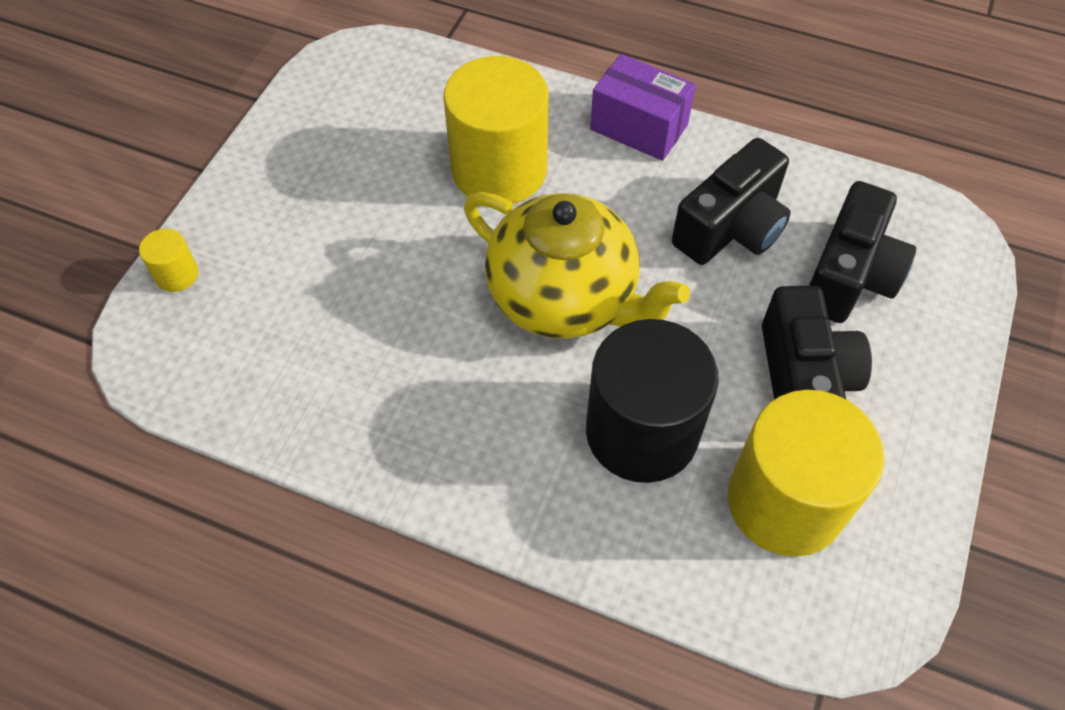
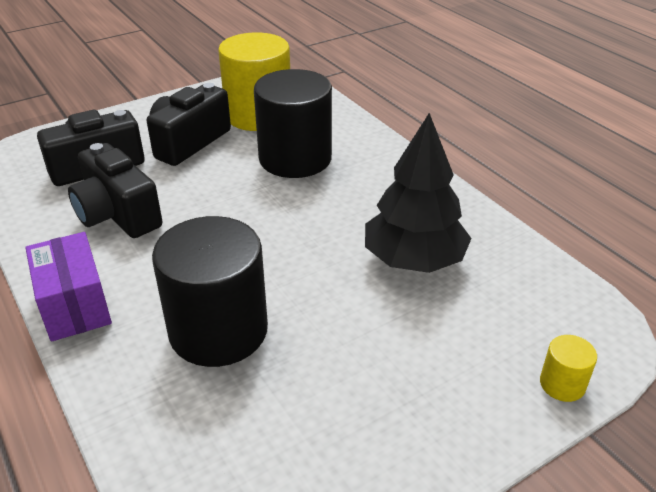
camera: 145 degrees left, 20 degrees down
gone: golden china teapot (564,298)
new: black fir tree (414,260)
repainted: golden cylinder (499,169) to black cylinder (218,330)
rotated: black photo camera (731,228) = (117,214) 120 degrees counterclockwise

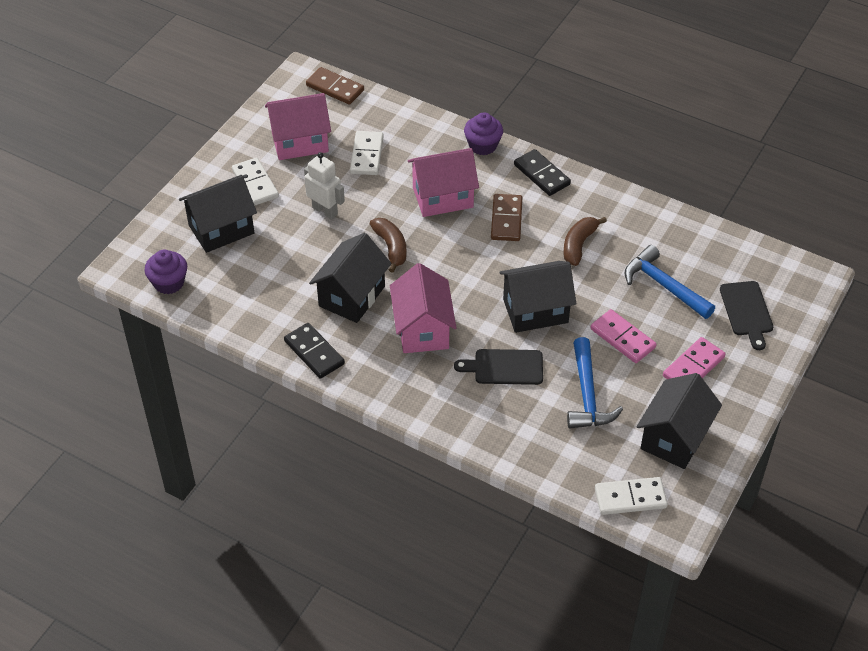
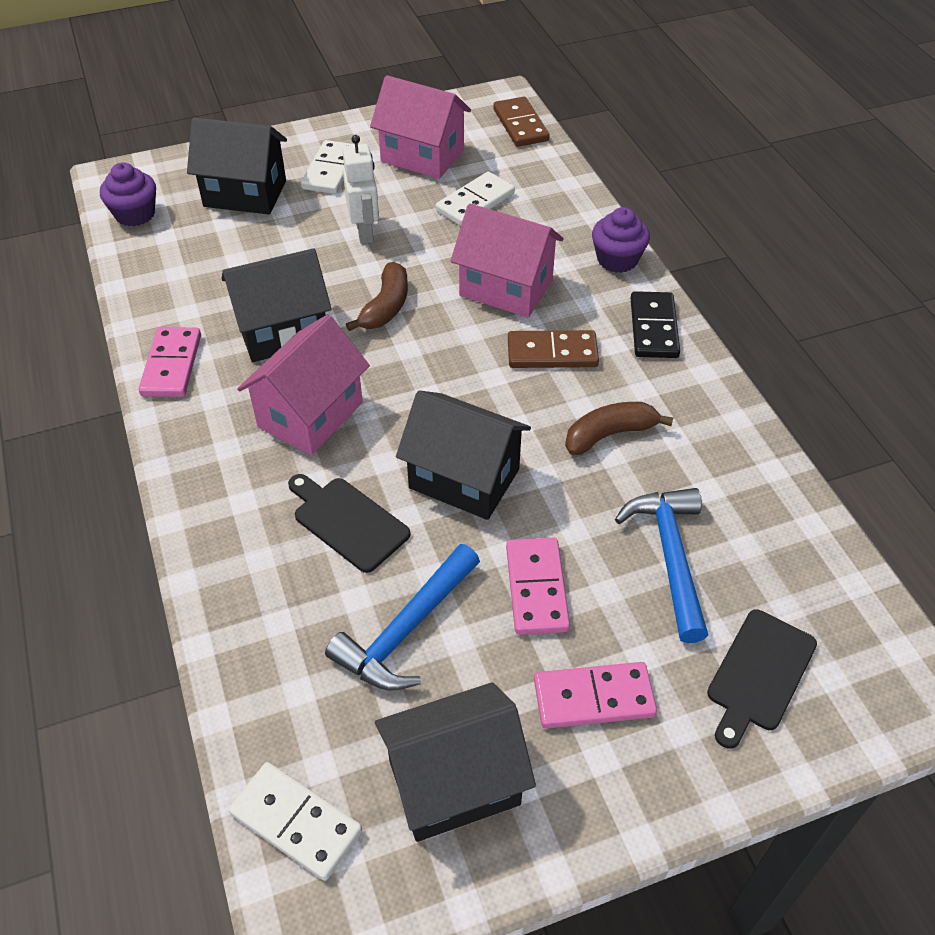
camera: 40 degrees right, 0 degrees up
repainted: black domino (314,352) to pink domino (172,365)
rotated: russet domino (506,219) = (552,353) 45 degrees clockwise

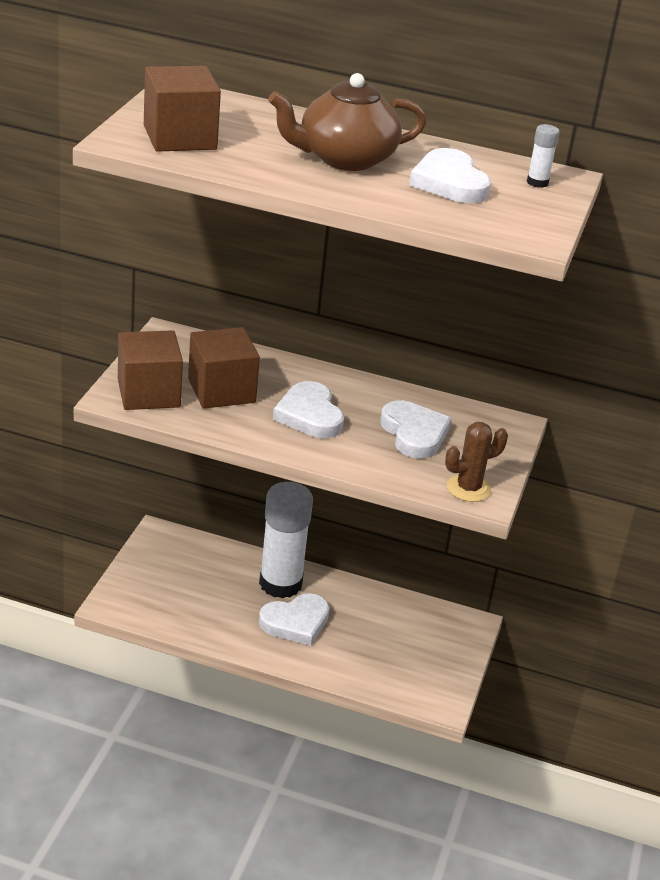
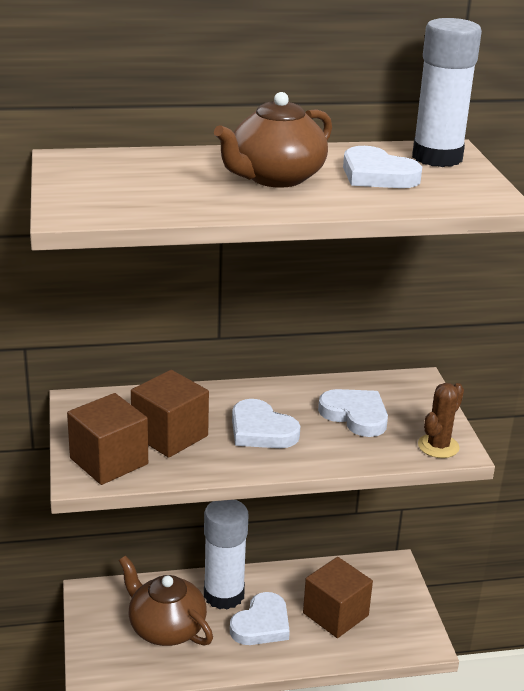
camera: 25 degrees left, 5 degrees down
new: russet china teapot (166,627)
shifted: russet cube (180,137) to (335,614)
scaled: pure white glue stick (537,182) = (437,157) x2.48

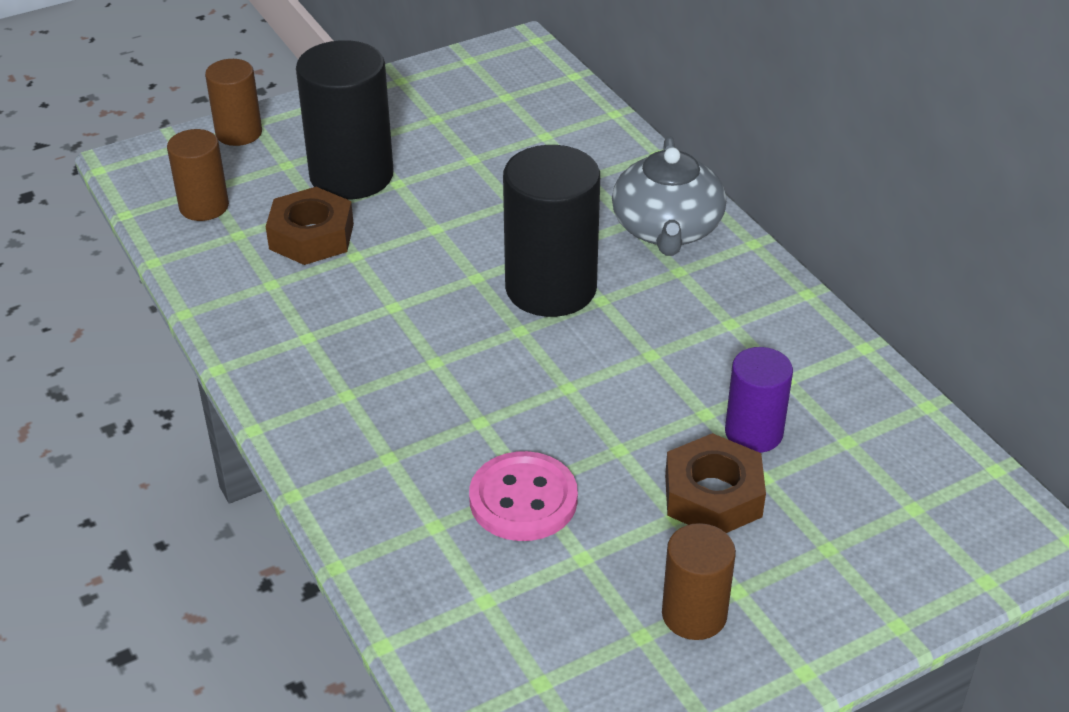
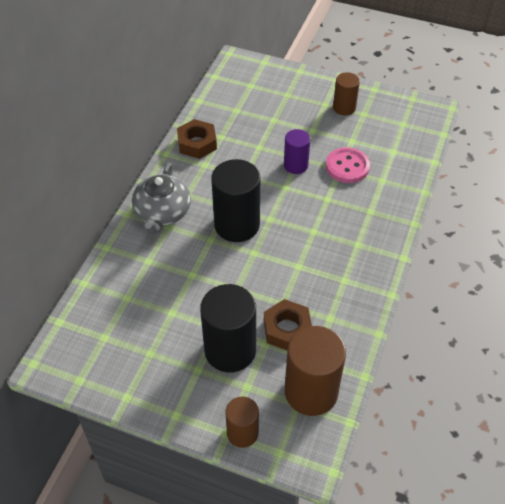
camera: 130 degrees left, 10 degrees up
shifted: russet hexagon nut (713,495) to (197,143); violet cylinder (753,432) to (295,165)
rotated: gray china teapot (667,229) = (162,212) 135 degrees clockwise
scaled: russet cylinder (204,206) = (311,392) x1.74

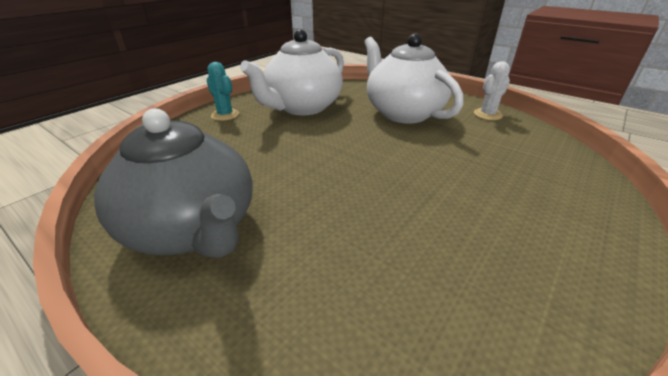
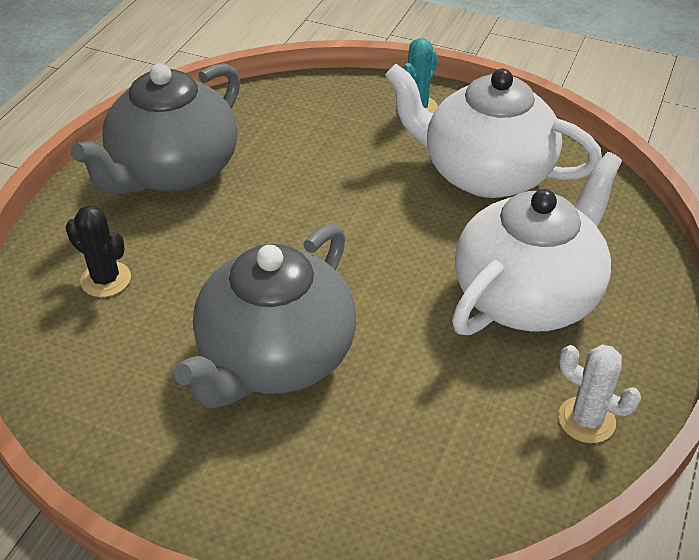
camera: 75 degrees right, 10 degrees up
new: black prickly plant (106,279); gray china teapot (275,358)

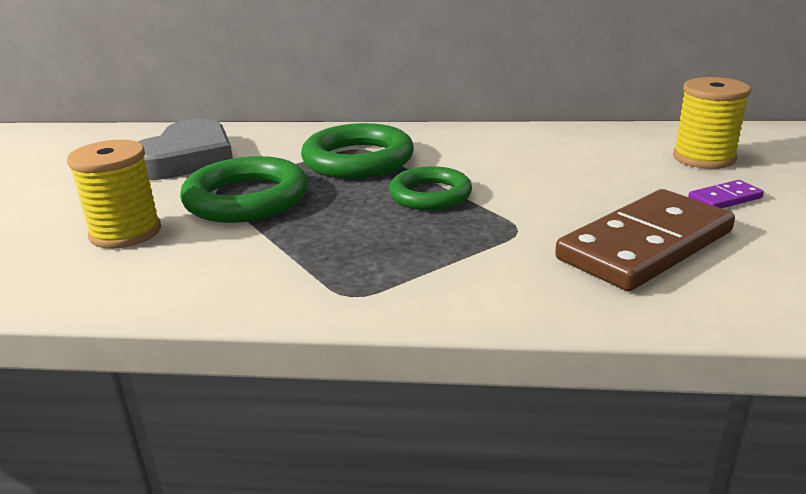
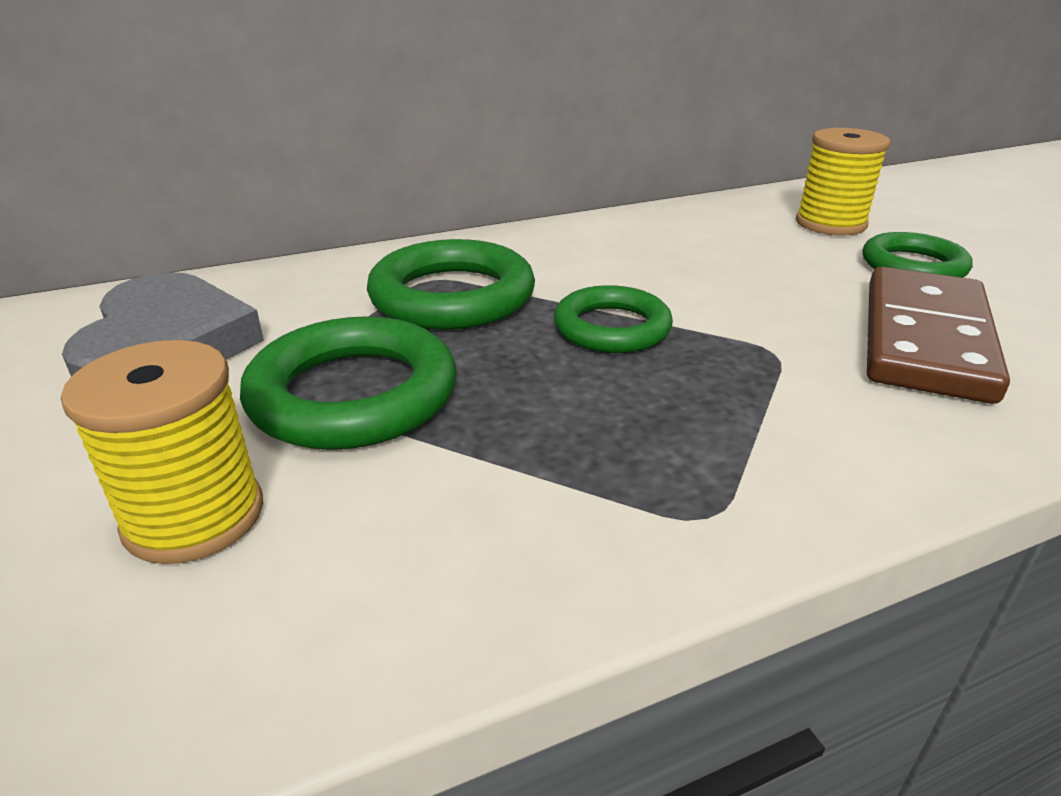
camera: 30 degrees left, 5 degrees up
swapped: violet domino (725,198) to leaf-green torus (913,266)

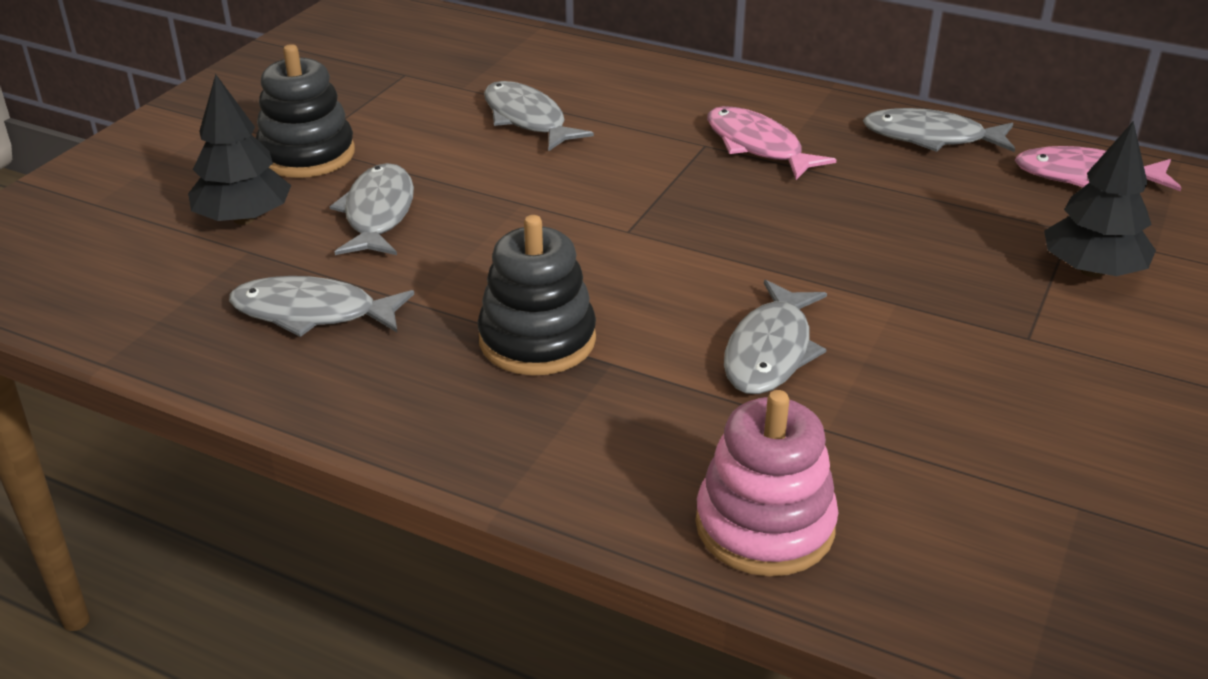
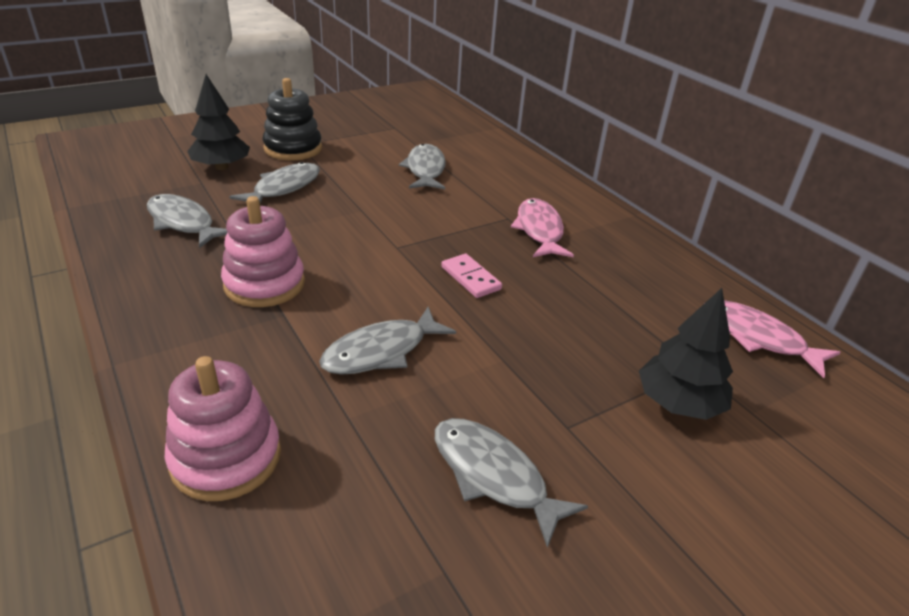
camera: 30 degrees right, 0 degrees up
new: pink domino (471,278)
shifted: gray fish (931,138) to (493,476)
repainted: black ring stacker (537,340) to pink ring stacker (264,284)

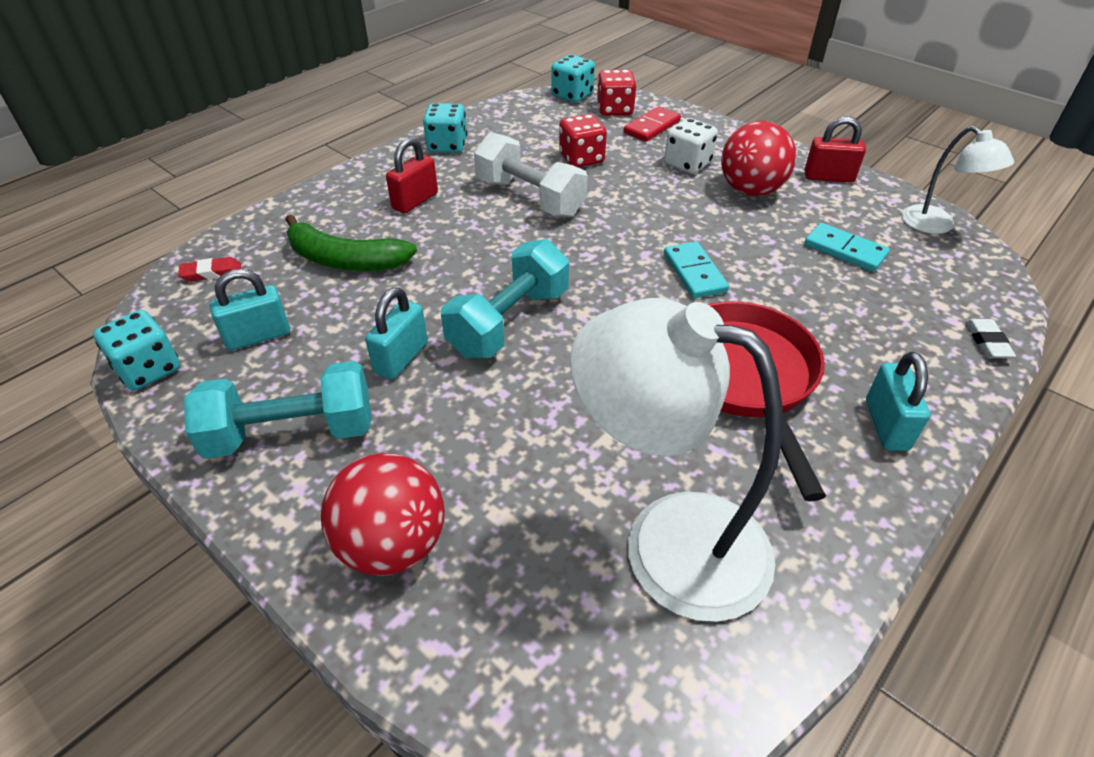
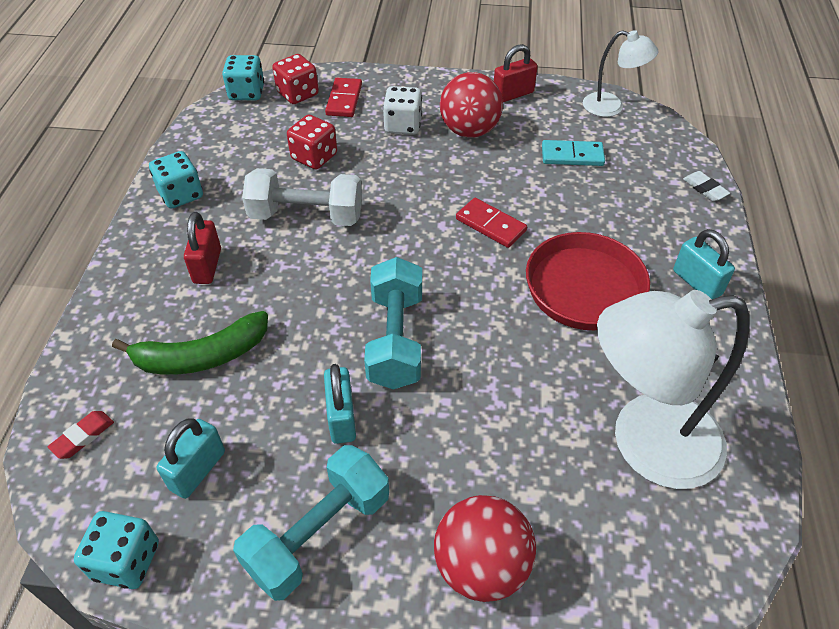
camera: 35 degrees left, 5 degrees up
repainted: turquoise domino (694,273) to crimson domino (490,225)

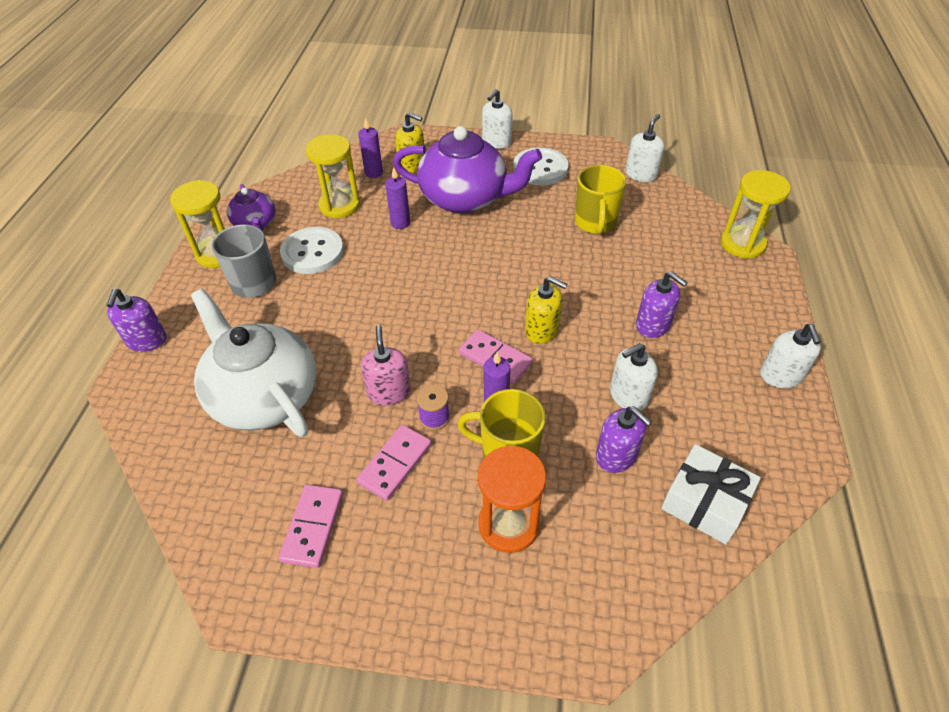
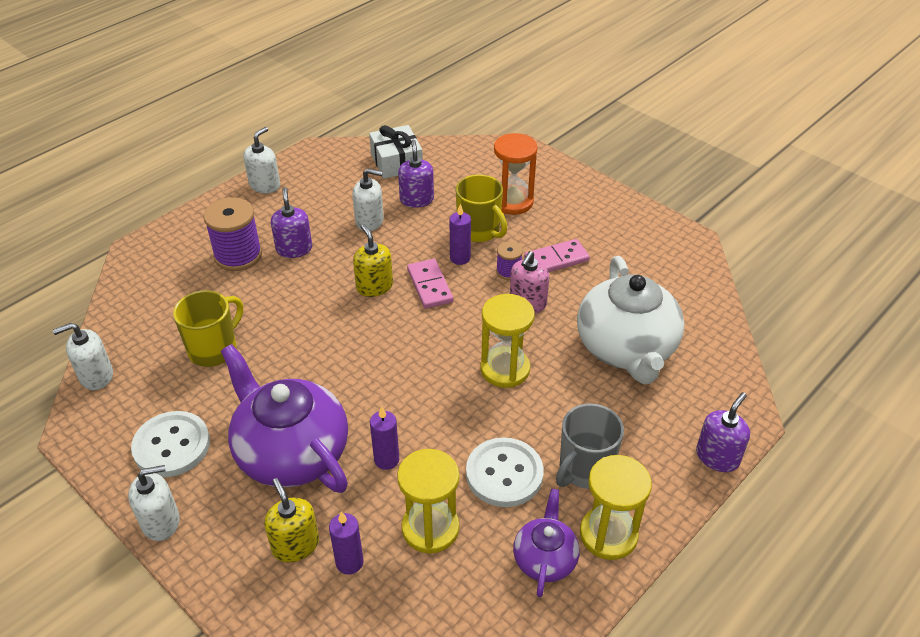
camera: 145 degrees left, 5 degrees down
gone: pink domino (313,527)
new: violet reel of thread (238,255)
shifted: golden sand timer (742,244) to (505,369)

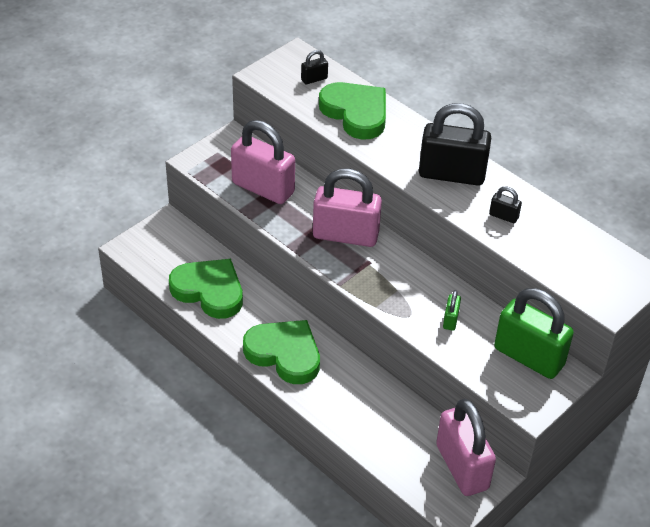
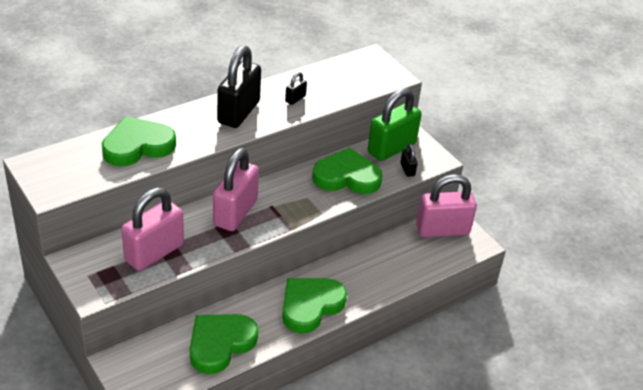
camera: 80 degrees left, 5 degrees down
shifted: black padlock (314,79) to (407,169)
swapped: leaf-green padlock (450,320) to leaf-green heart shape (347,177)

